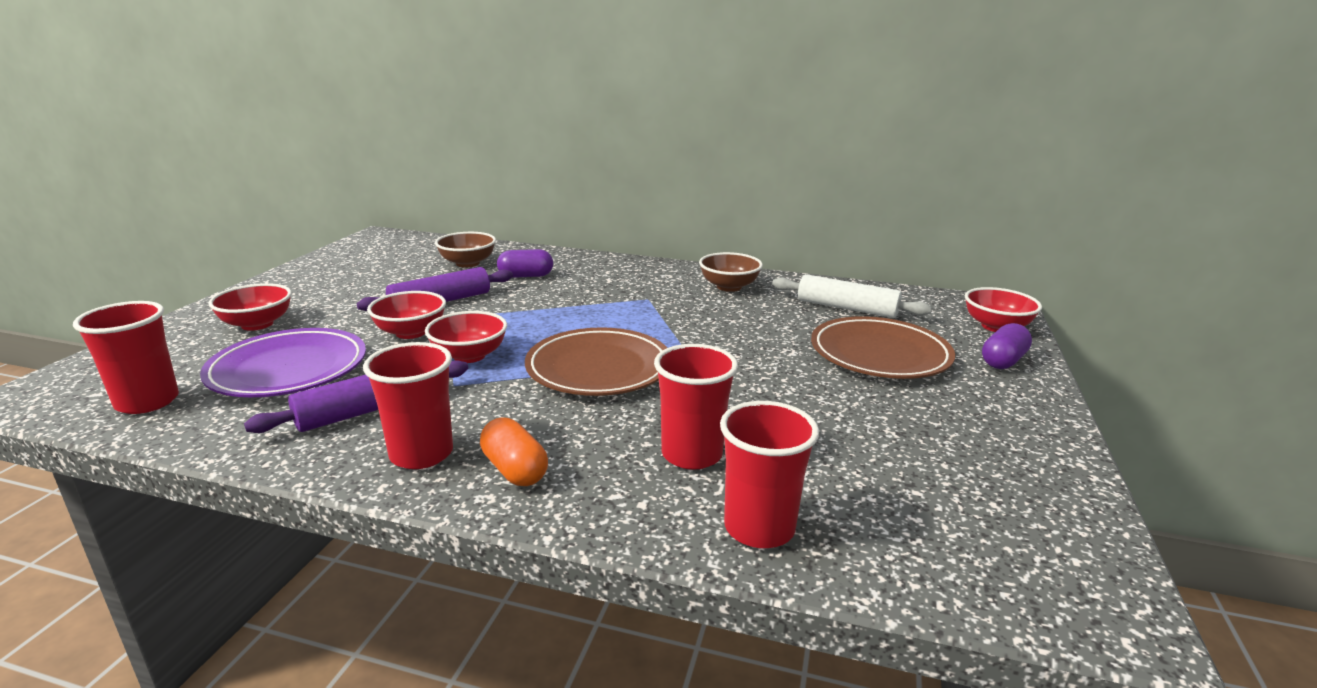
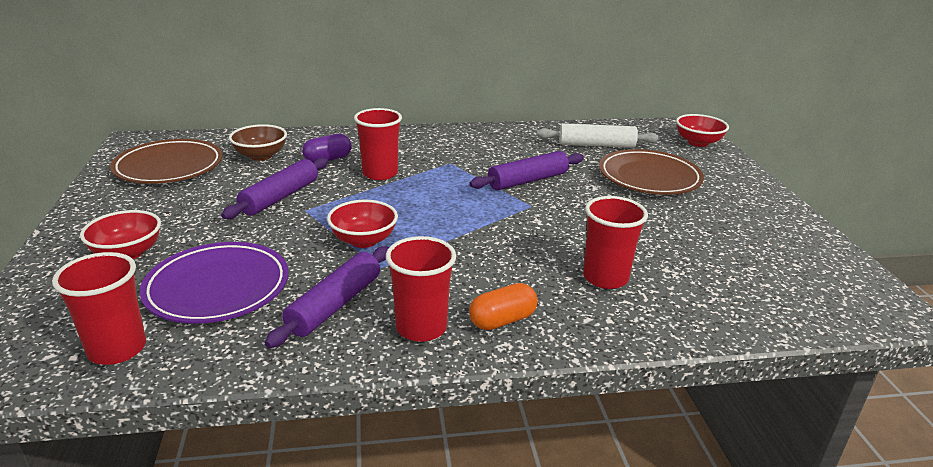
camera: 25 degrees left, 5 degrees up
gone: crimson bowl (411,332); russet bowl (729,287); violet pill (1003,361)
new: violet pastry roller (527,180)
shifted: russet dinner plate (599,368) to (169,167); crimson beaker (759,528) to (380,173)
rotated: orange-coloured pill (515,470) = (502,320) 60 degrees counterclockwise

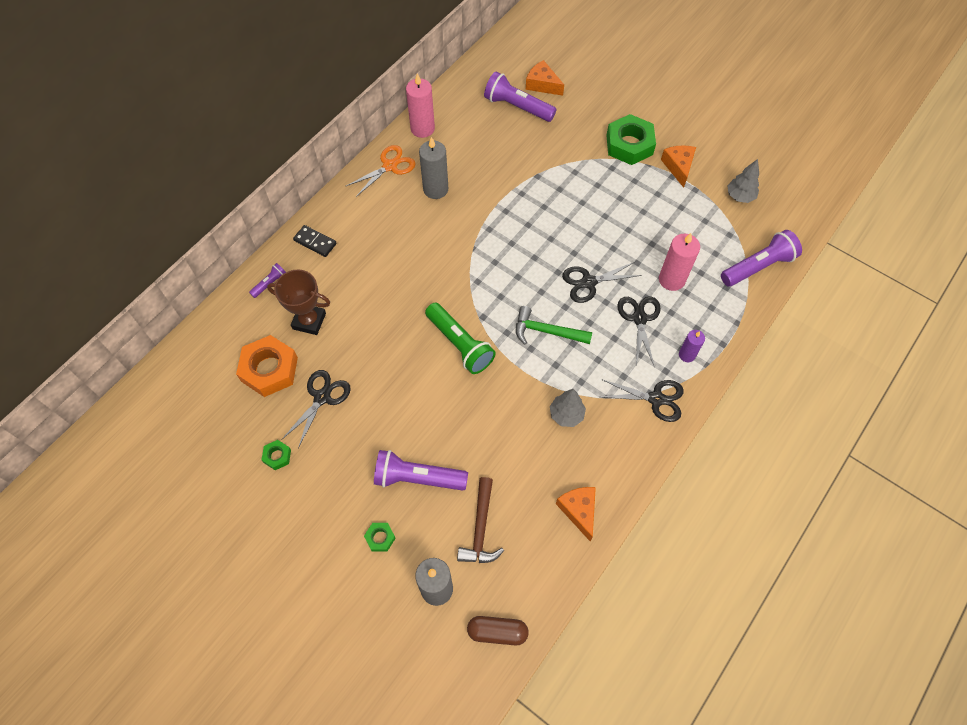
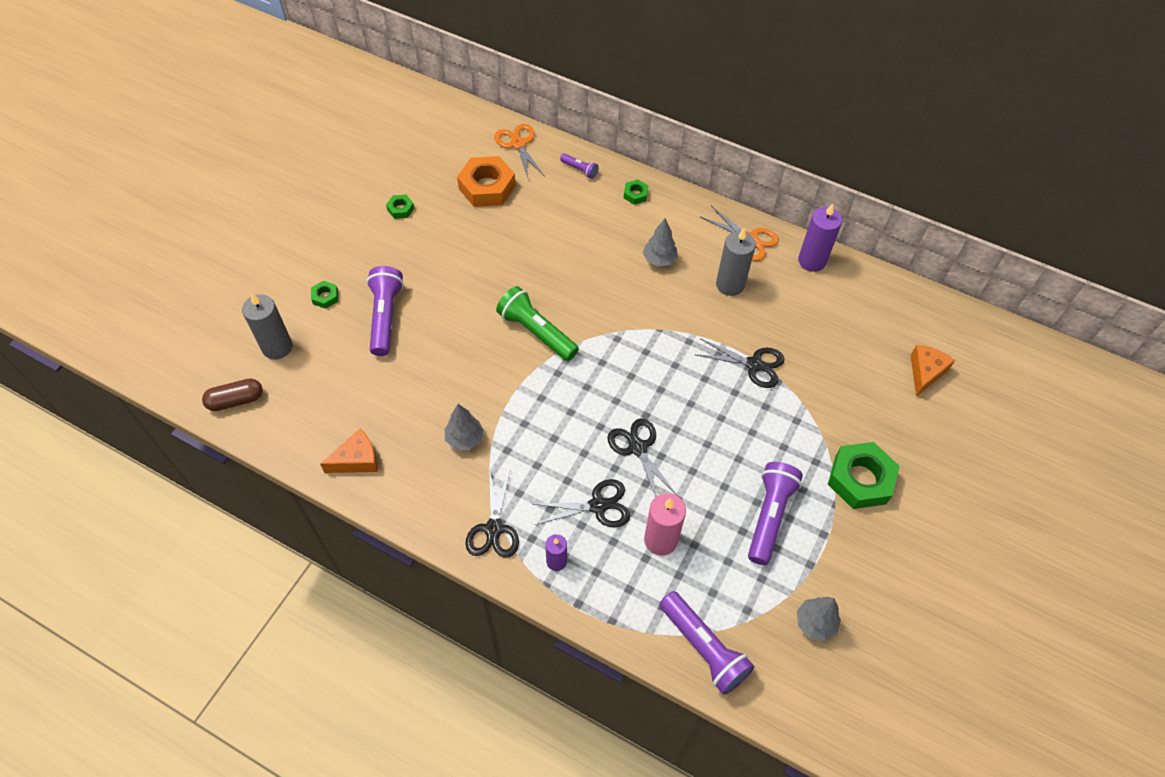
camera: 80 degrees right, 5 degrees down
gone: russet prize cup (309,321); russet carpenter's hammer (480,529); leaf-green carpenter's hammer (546,331); orange-coloured cheese wedge (678,167)
new: orange-coloured shears (518,144); gray fir tree (659,260)
shifted: black shears (322,397) to (754,364); violet torch (517,107) to (769,516)
swapped: black domino (315,242) to leaf-green hexagon nut (635,194)
repainted: pink wax candle (422,128) to violet wax candle (812,261)
rotated: leaf-green torch (460,344) = (536,332) 90 degrees clockwise; russet pill (497,632) = (236,400) 75 degrees clockwise

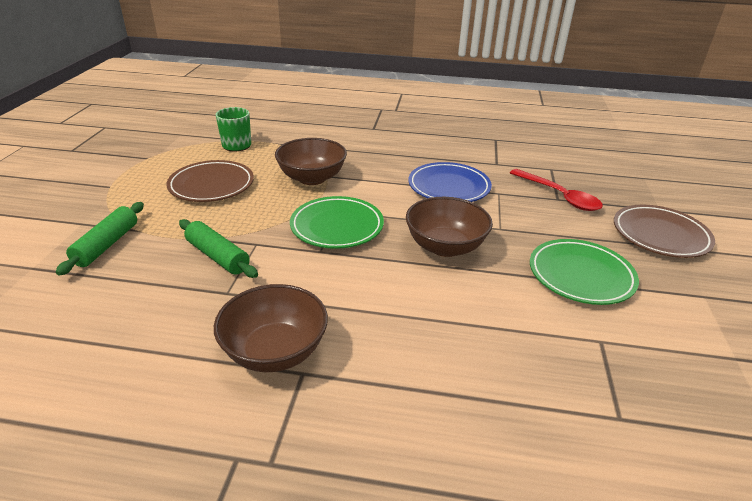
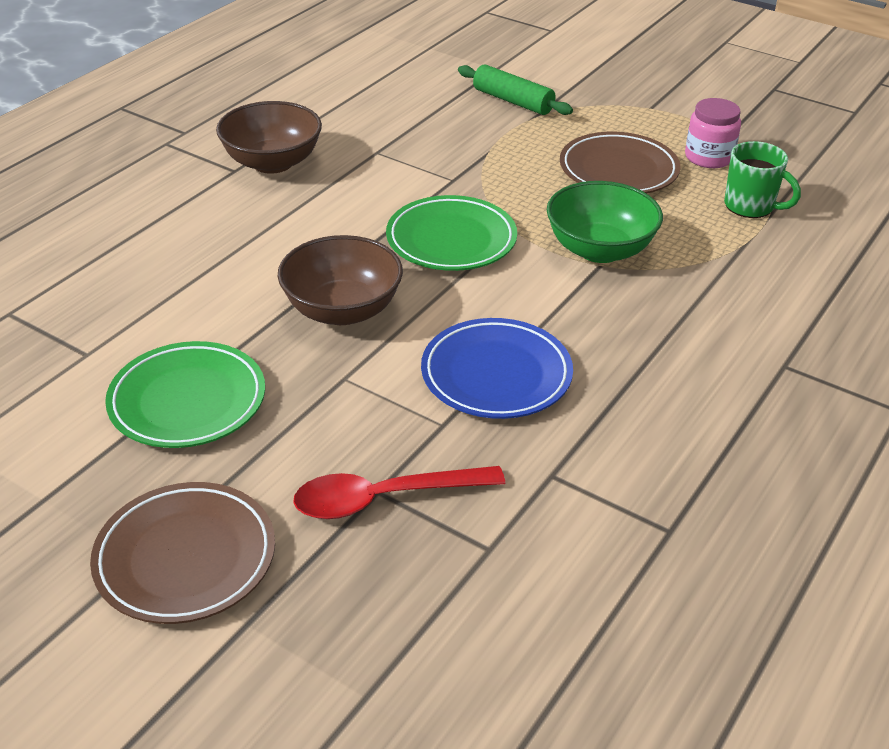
camera: 115 degrees right, 5 degrees up
gone: leaf-green pastry roller (218,256)
new: pink jam jar (708,157)
repainted: russet bowl (312,178) to leaf-green bowl (599,250)

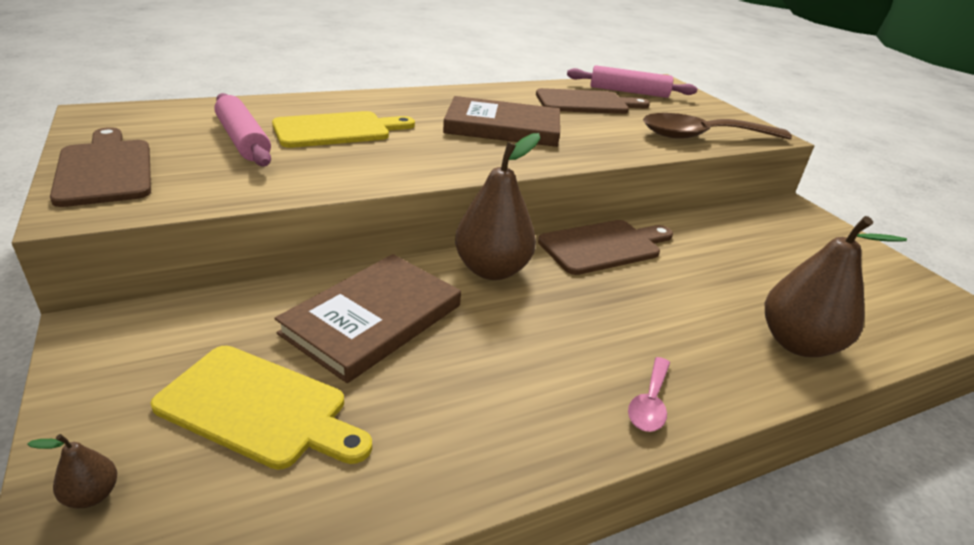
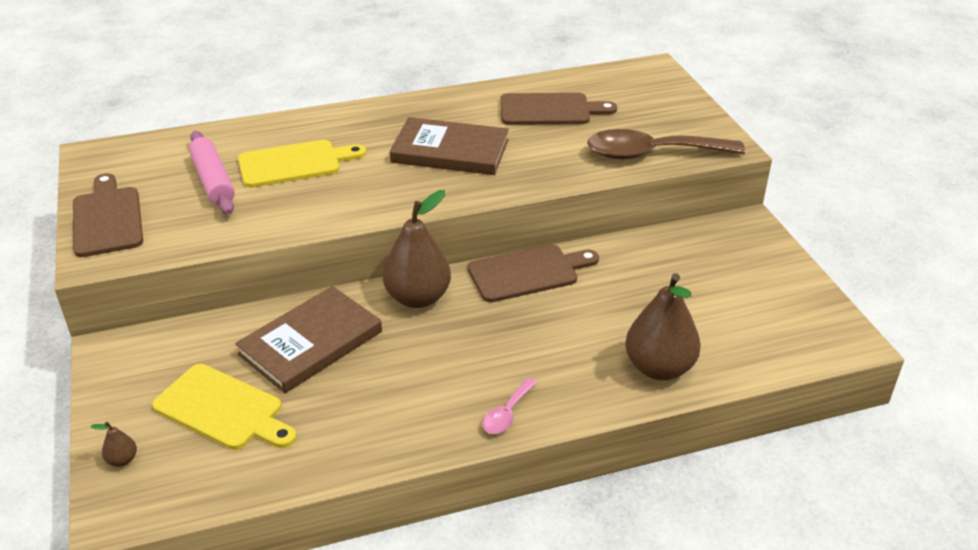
camera: 10 degrees right, 5 degrees up
gone: pink pastry roller (629,92)

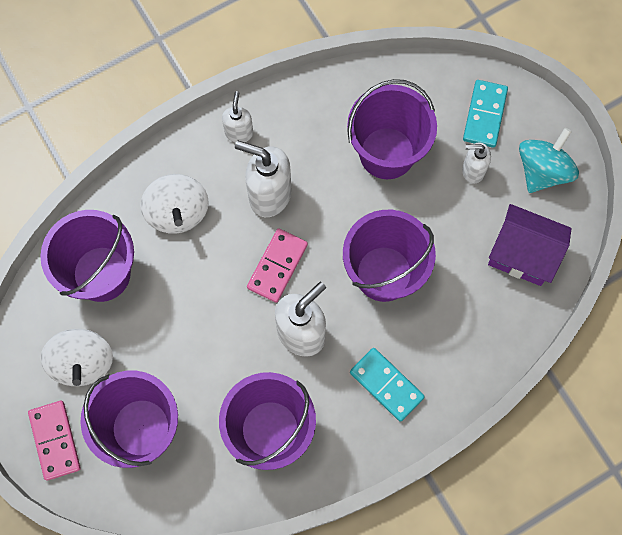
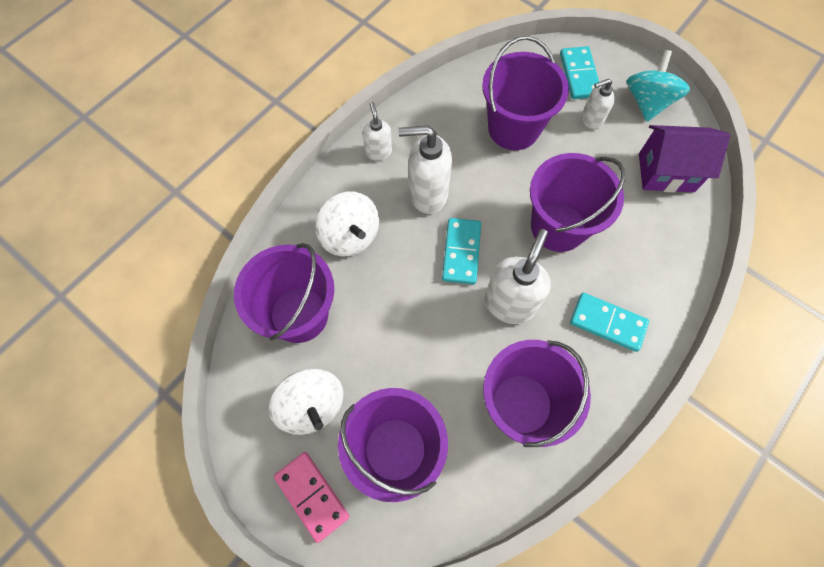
camera: 20 degrees left, 5 degrees down
repainted: pink domino (277,266) to turquoise domino (461,252)

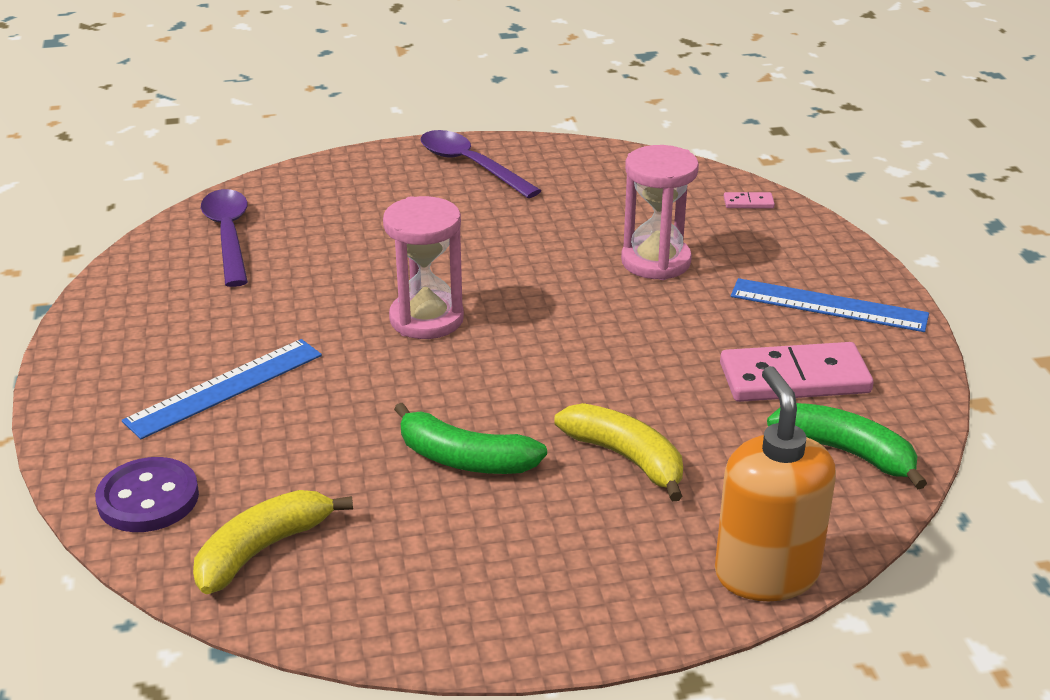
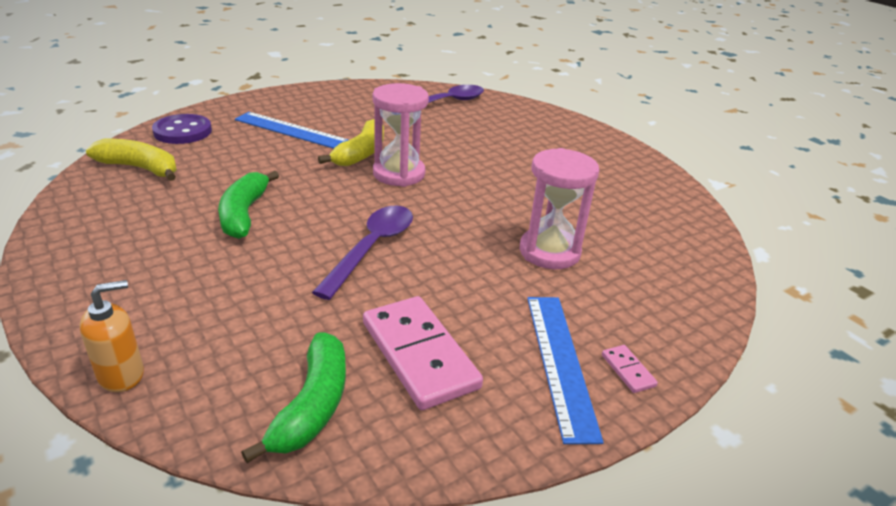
camera: 65 degrees right, 0 degrees up
shifted: violet tablespoon (470,165) to (372,248); golden toy banana (626,458) to (361,153); pink domino (748,203) to (628,370)
scaled: orange-coloured soap dispenser (766,573) = (122,375) x0.57

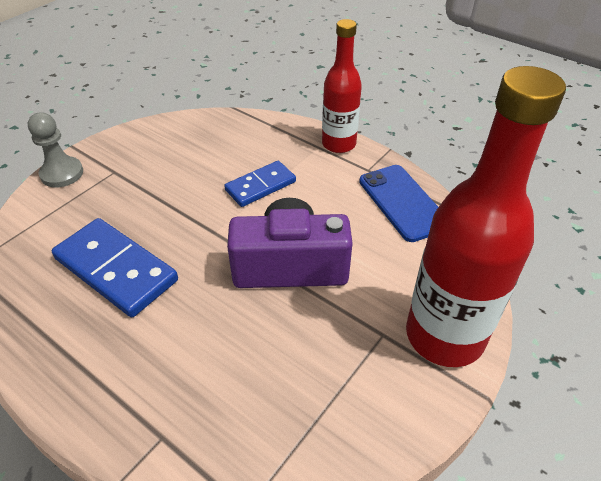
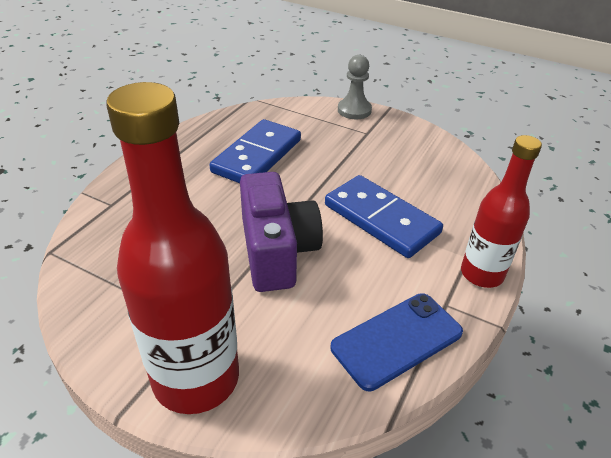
camera: 80 degrees right, 5 degrees down
scaled: blue domino (260,186) = (381,219) x1.61

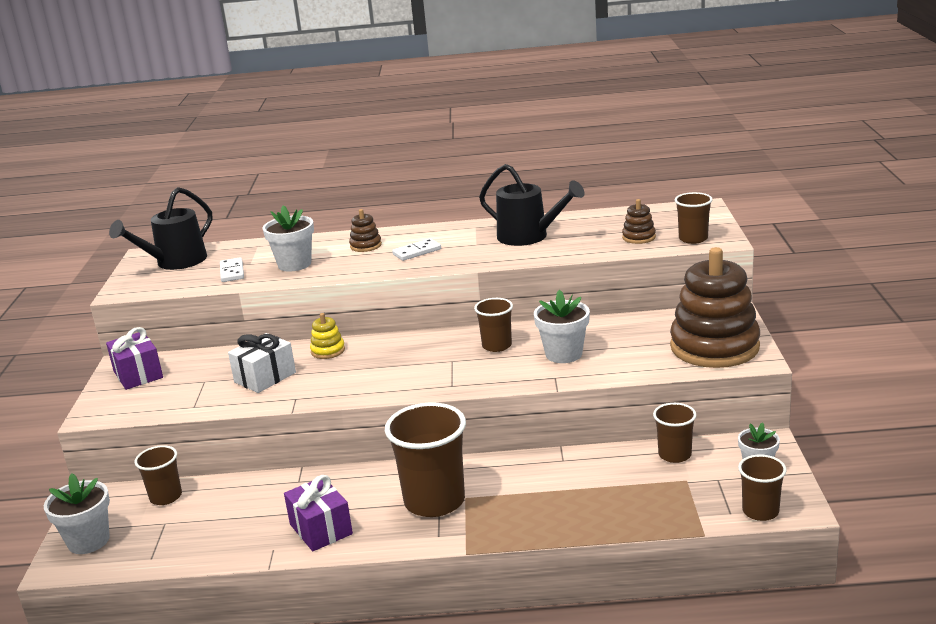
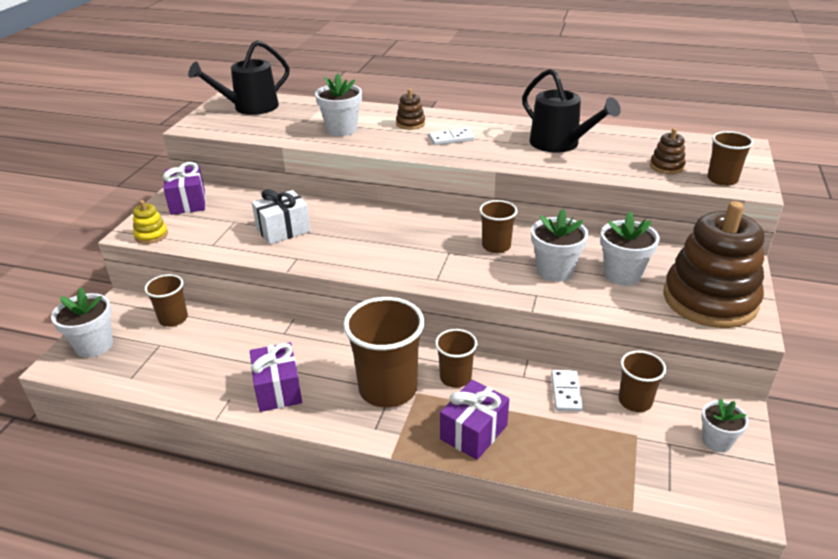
camera: 15 degrees right, 10 degrees up
new: violet wrapped gift (474,432); pure white flower pot (622,274)
shifted: pure white domino (232,272) to (566,392); golden ring stacker (328,351) to (151,235); russet beaker (760,511) to (455,378)

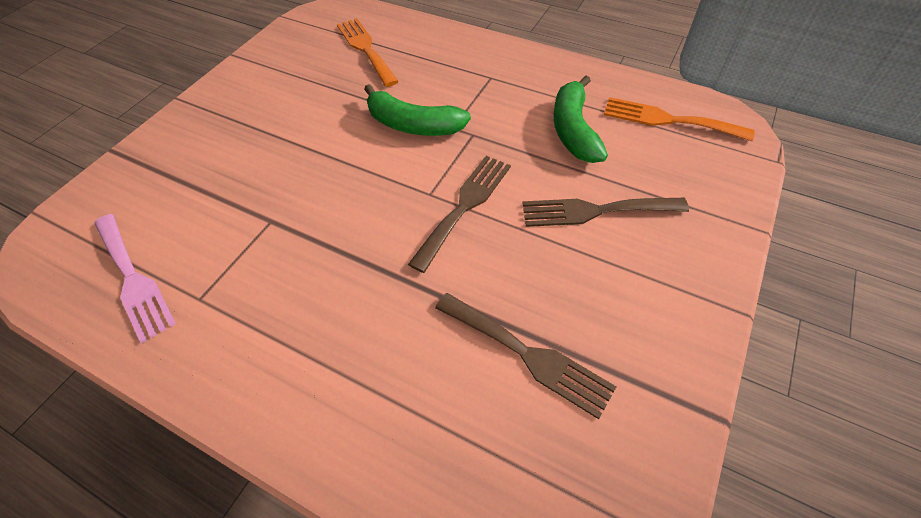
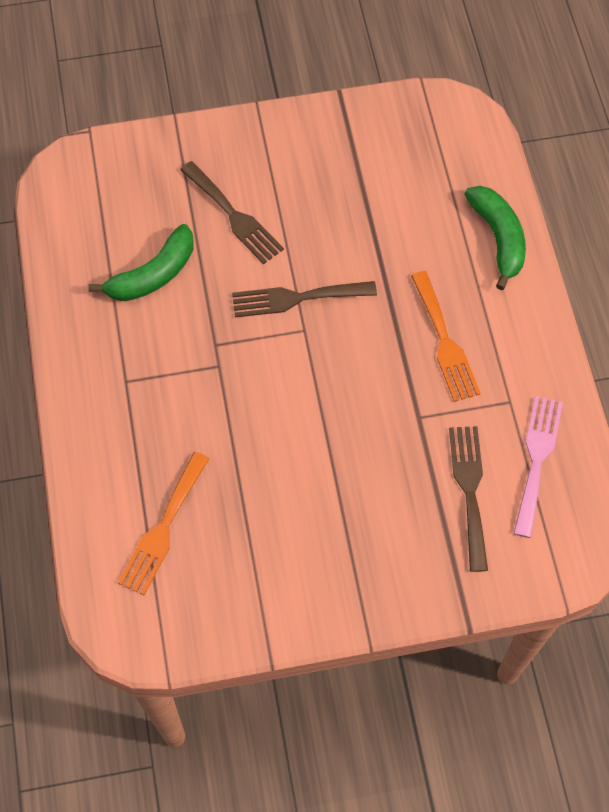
camera: 130 degrees left, 10 degrees up
shifted: leaf-green toy banana (413,125) to (498,238); russet table fork (528,355) to (469,490); orange-coloured table fork (668,120) to (445,342)

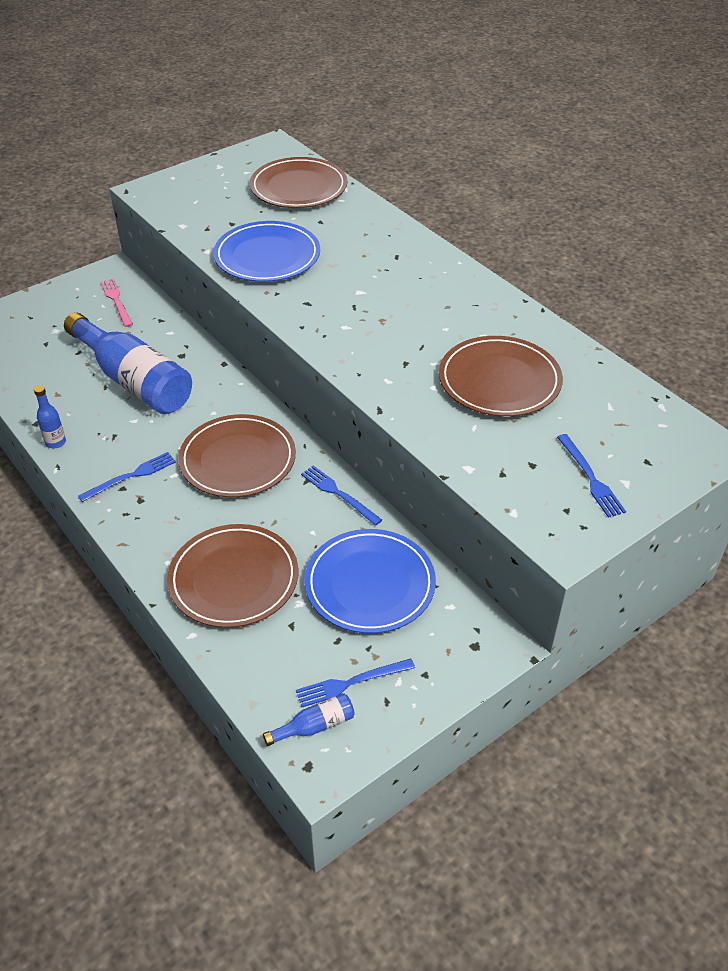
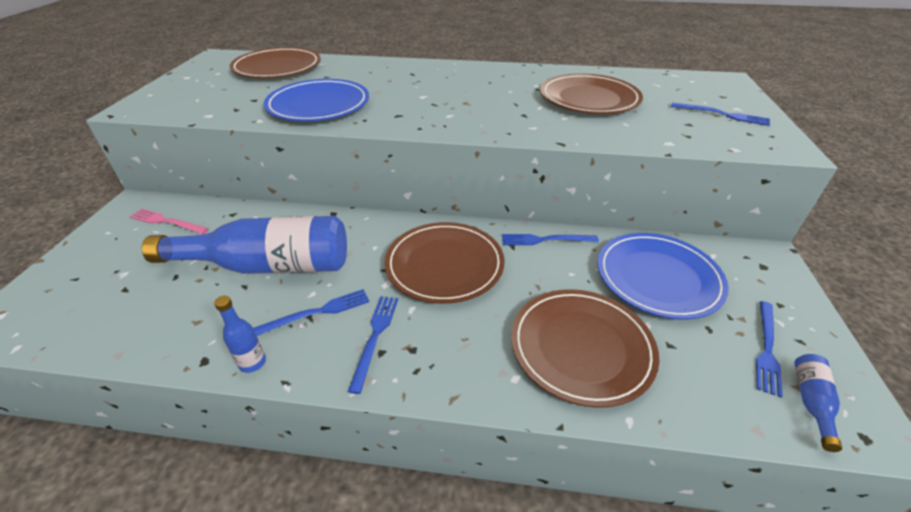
camera: 45 degrees left, 5 degrees down
new: blue table fork (317,312)

